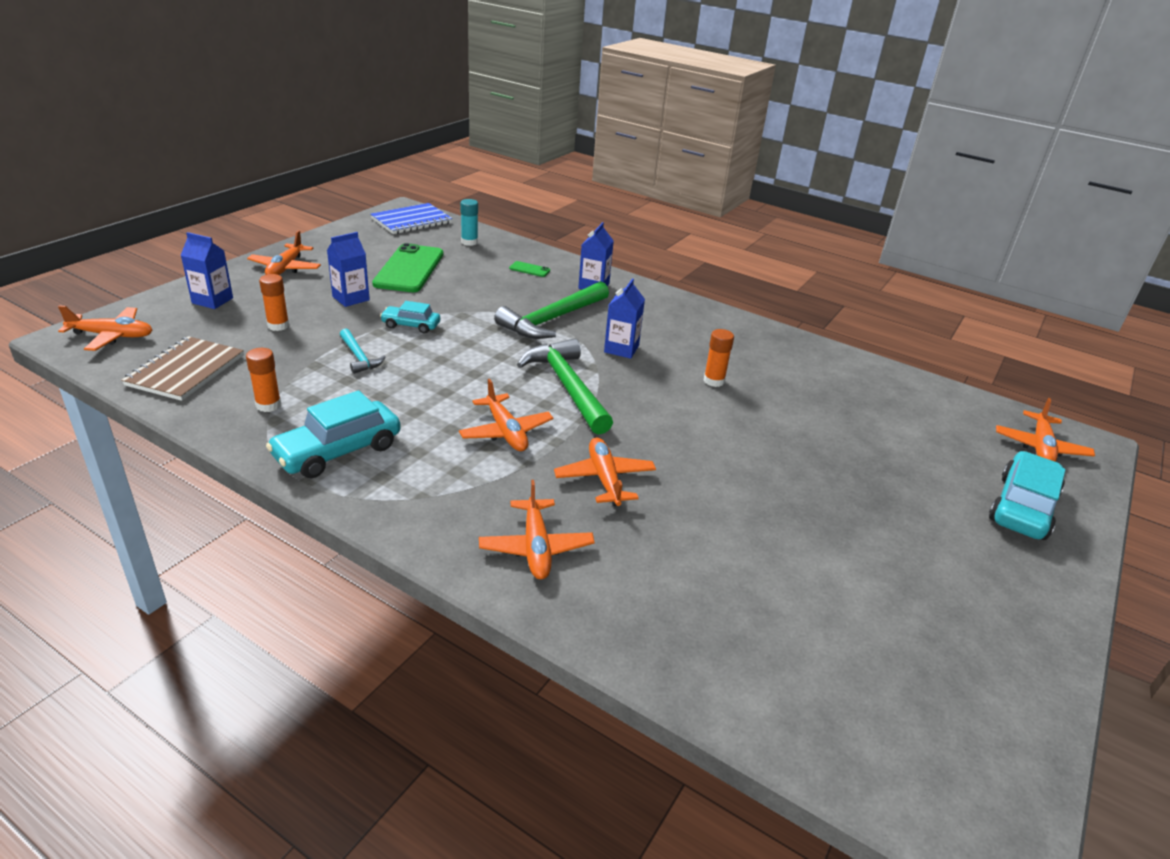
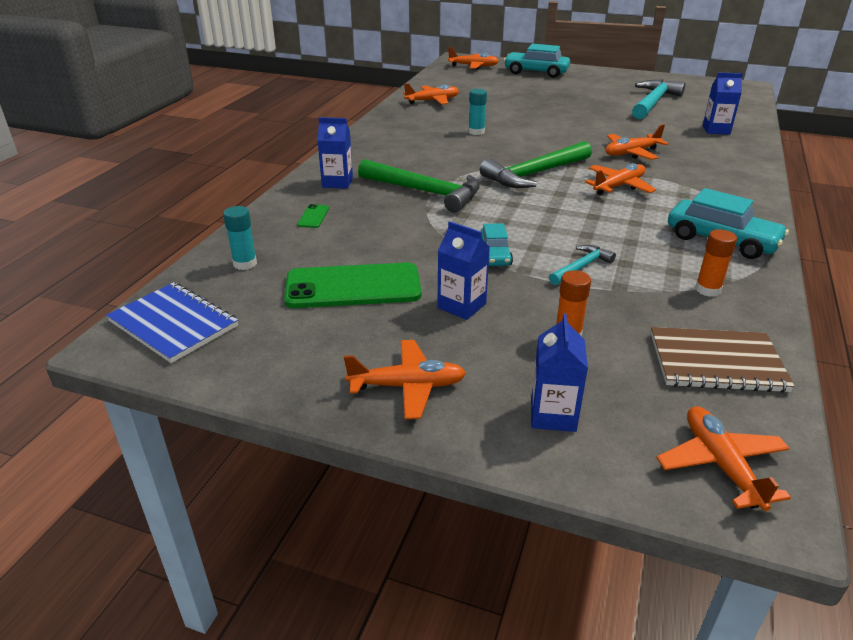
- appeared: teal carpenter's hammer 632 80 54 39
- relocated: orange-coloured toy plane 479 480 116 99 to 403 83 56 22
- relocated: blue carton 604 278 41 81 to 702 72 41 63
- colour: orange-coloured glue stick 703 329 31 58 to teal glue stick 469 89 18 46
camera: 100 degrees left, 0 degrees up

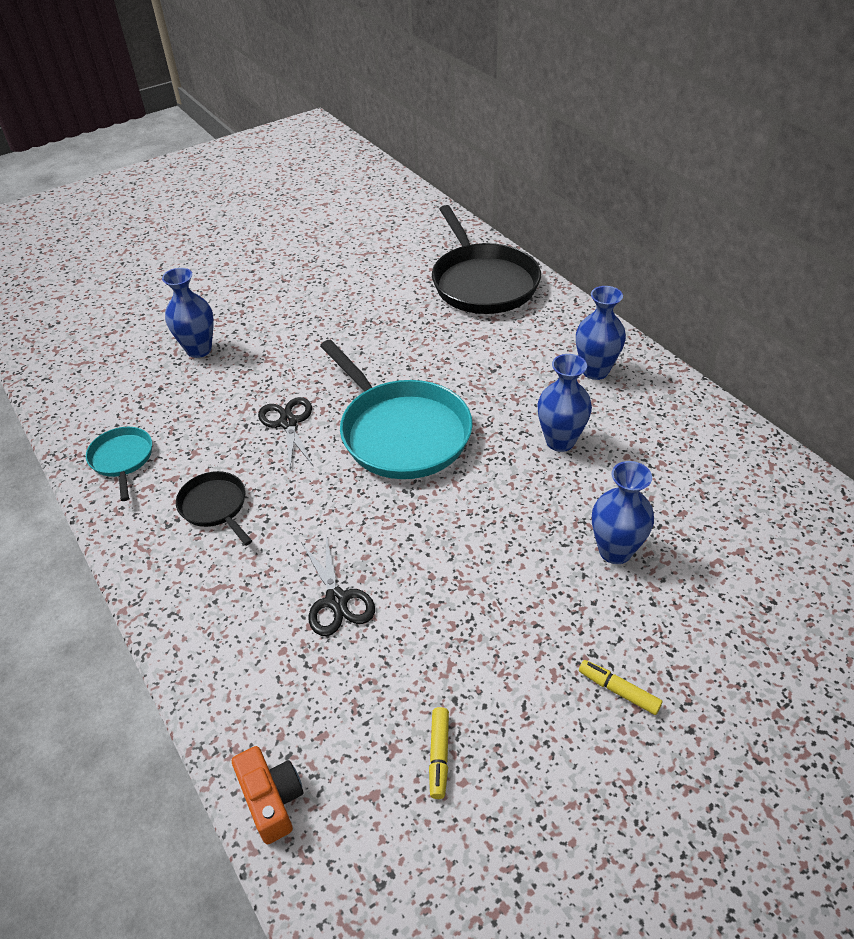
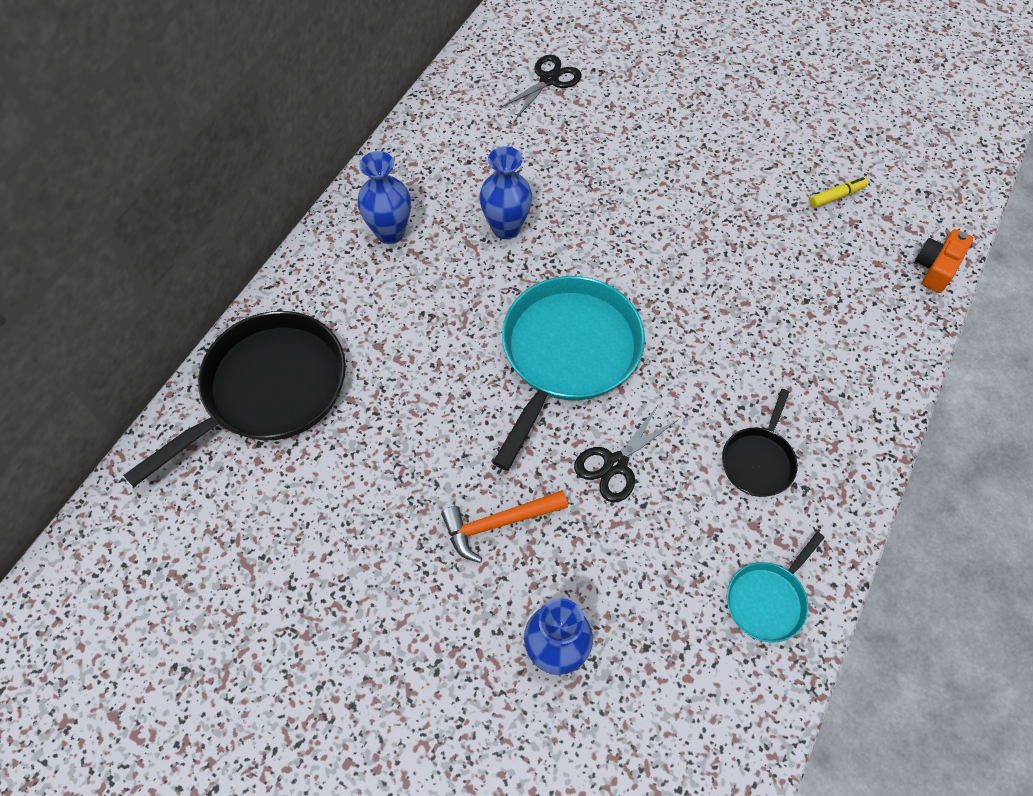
- missing: yellow felt pen 579 660 84 55
- missing: blue tall vase 592 461 62 103
- appeared: orange-coloured carpenter's hammer 441 490 127 73
- relocated: jet-black pair of scissors 301 535 74 101 to 500 55 82 64
camera: 120 degrees left, 15 degrees up

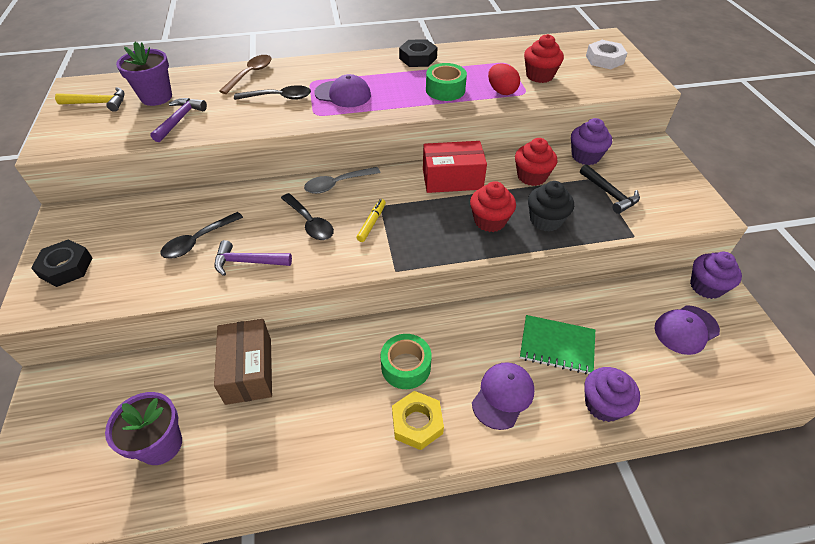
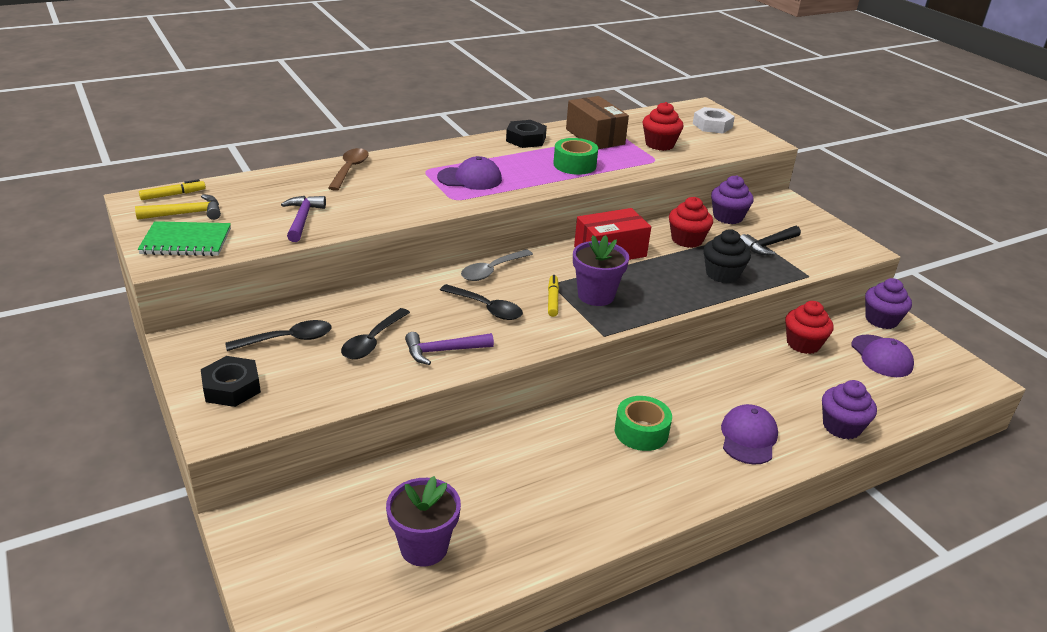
- missing: yellow hex nut 392 391 52 59
- missing: scarlet toy egg 488 63 32 32
- appeared: yellow felt pen 139 179 67 21
- relocated: violet flower pot 116 42 56 64 to 573 235 56 71
- relocated: brown package 214 319 58 86 to 566 96 63 53
- relocated: jet-black tablespoon 234 85 77 15 to 225 320 107 31
- relocated: scarlet muffin 470 181 46 51 to 785 301 49 53
- relocated: emerald exercise book 520 315 75 59 to 138 221 93 35
- spun: jet-black carpenter's hammer 580 164 60 50 = 740 226 61 29 105 degrees clockwise
- spun: violet peaked cap 655 305 65 50 = 851 334 63 43 60 degrees counterclockwise
camera: 20 degrees left, 15 degrees down

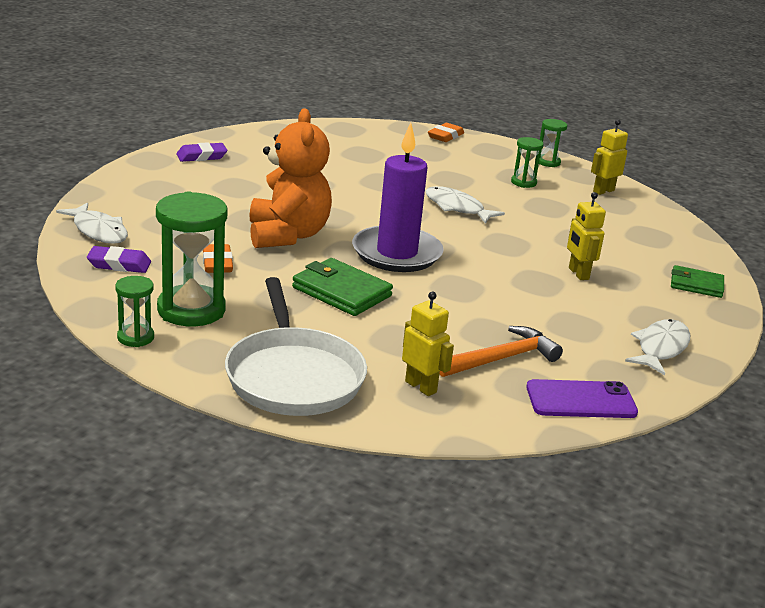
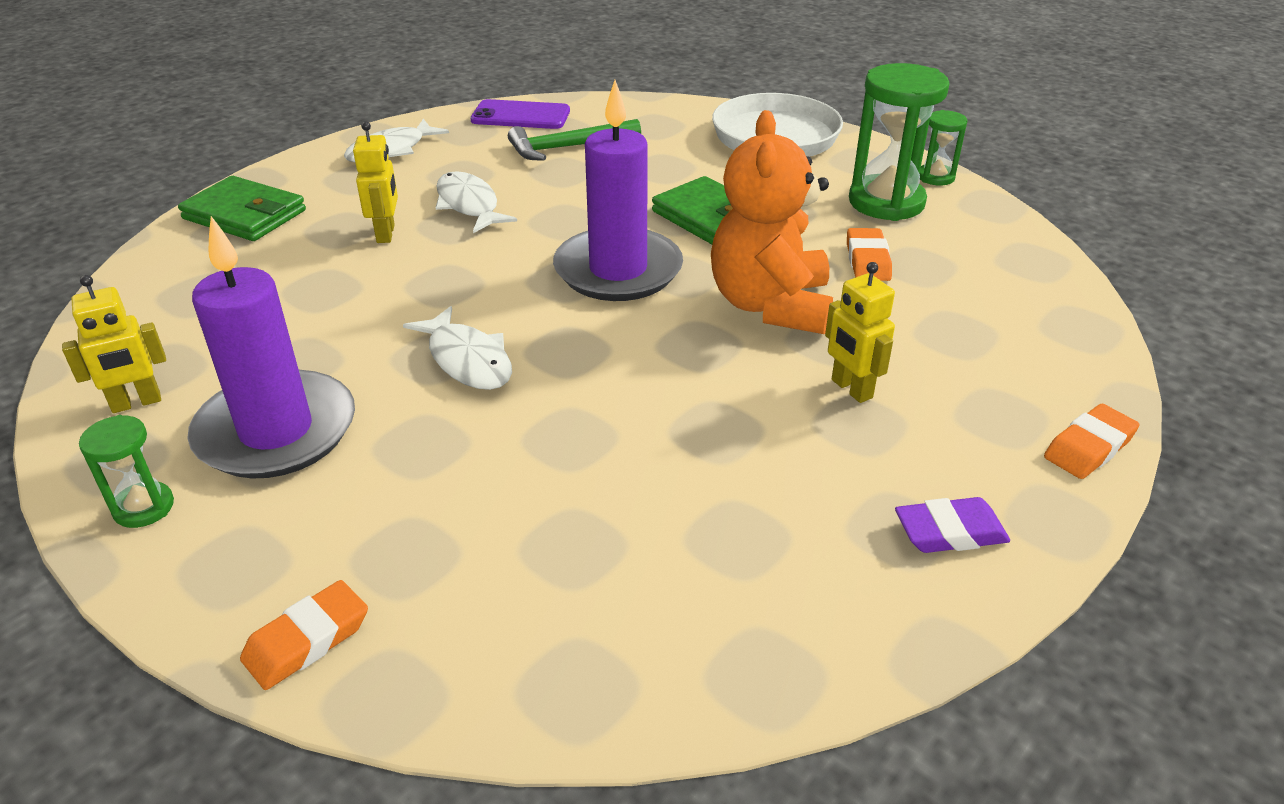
- missing: violet pencil eraser 87 246 64 27
- appeared: orange-coloured pencil eraser 1044 404 95 75
- relocated: pure white toy fish 56 202 72 42 to 436 171 81 62
- relocated: yellow toy robot 402 292 52 104 to 825 262 70 141
- exchanged: emerald hourglass 511 137 33 51 to violet wax candle 187 216 168 262
- colour: orange-coloured carpenter's hammer 439 326 124 51 to emerald carpenter's hammer 508 119 133 42
- size: emerald wallet 671 265 53 33 = 178 176 128 65 x1.51
camera: 165 degrees left, 10 degrees up

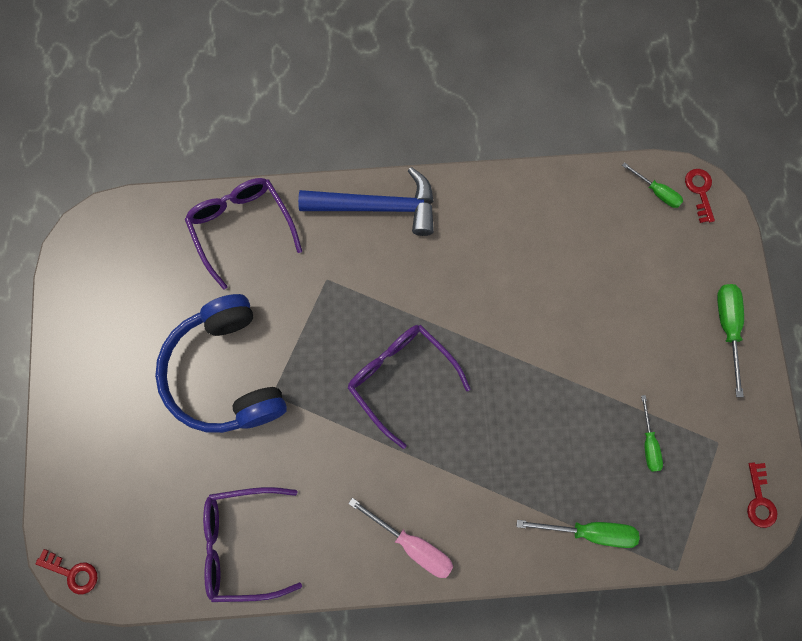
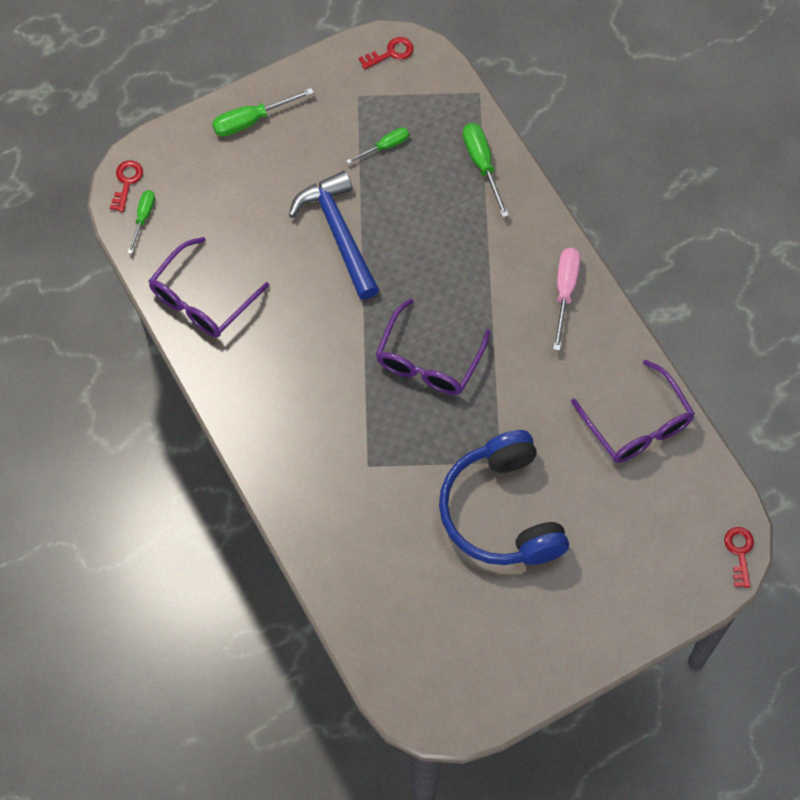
- relocated: violet spectacles 185 178 117 112 to 149 237 120 100
- relocated: blue carpenter's hammer 298 167 136 69 to 289 171 90 129
- spun: blue over-ear headphones 155 294 132 139 = 439 430 130 135 120 degrees clockwise
- spun: scarlet latchkey 685 169 30 54 = 110 160 33 52 135 degrees clockwise
camera: 115 degrees left, 10 degrees down

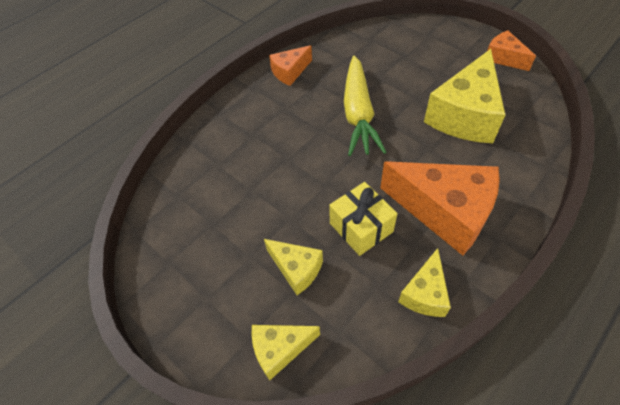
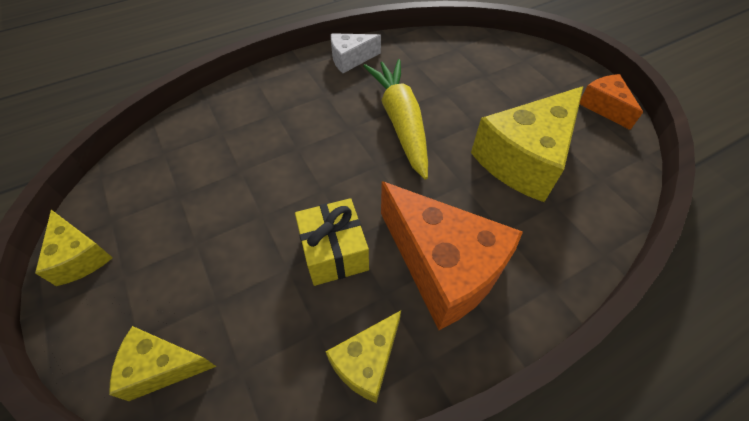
- relocated: yellow piece of cheese 264 239 59 56 to 35 210 78 76
- colour: orange-coloured piece of cheese 269 45 43 41 to pure white piece of cheese 331 33 50 40
- spun: yellow root vegetable 344 55 42 101 = 364 59 64 120 150 degrees clockwise
camera: 15 degrees right, 0 degrees up

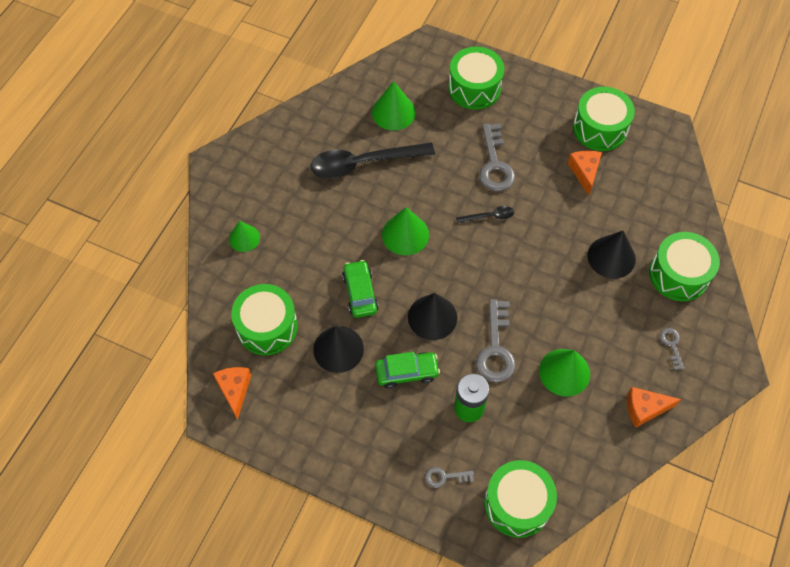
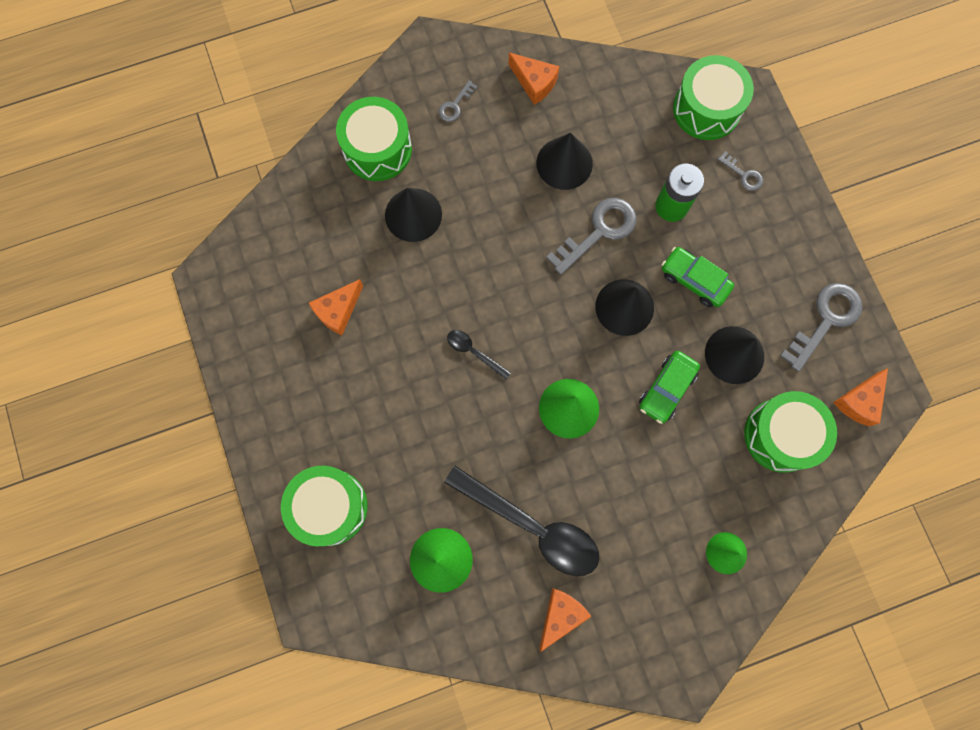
- missing: emerald toy drum 573 87 62 64
- appeared: orange-coloured piece of cheese 539 588 53 64
- relocated: grey latchkey 479 123 36 68 to 780 283 83 89
- colour: emerald cone 539 349 51 48 to jet-black cone 536 133 57 57
camera: 135 degrees left, 15 degrees up

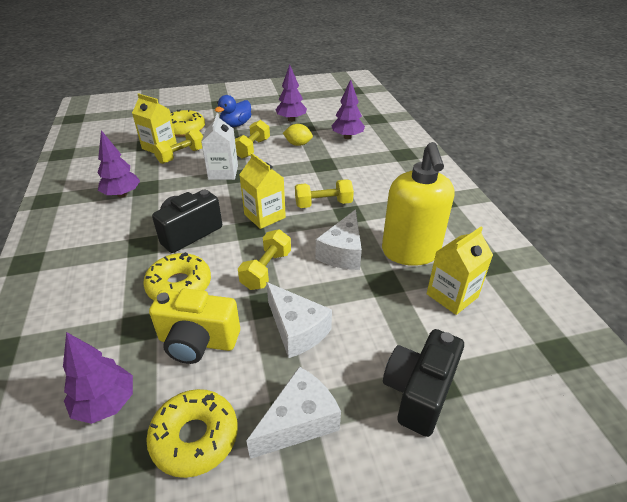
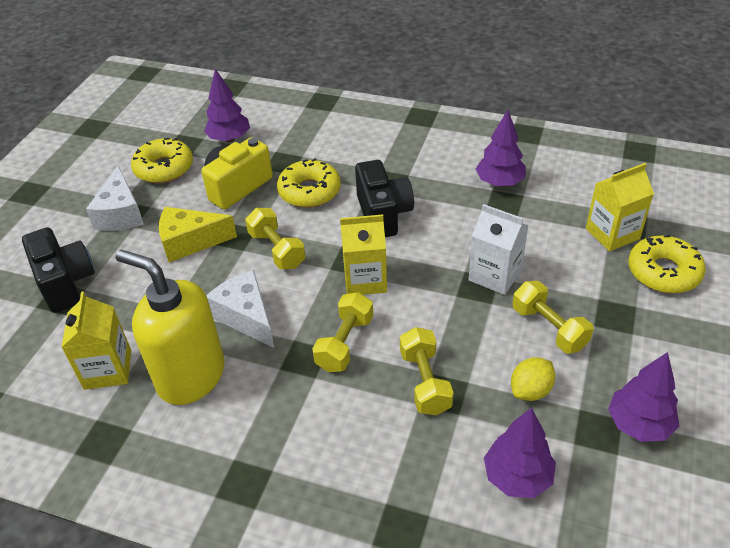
- missing: blue duck 215 95 36 32
- relocated: yellow dumbbell 153 129 50 35 to 400 327 53 88
- colour: pure white piece of cheese 266 282 66 76 to yellow piece of cheese 159 207 78 55
camera: 125 degrees right, 5 degrees up

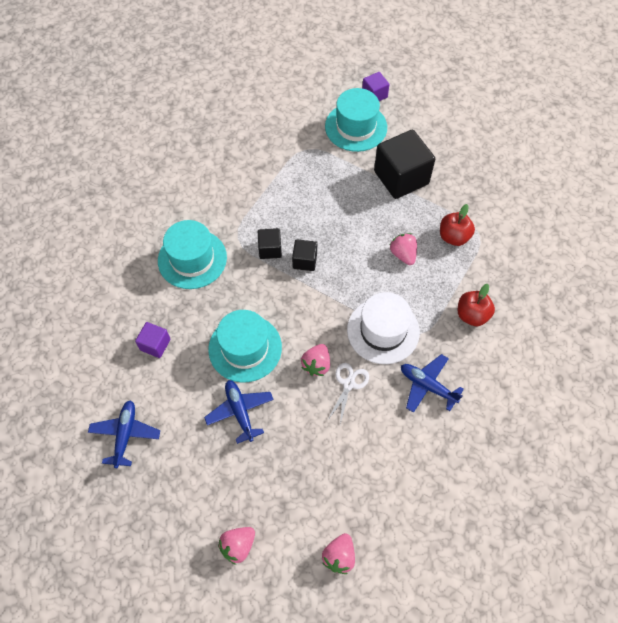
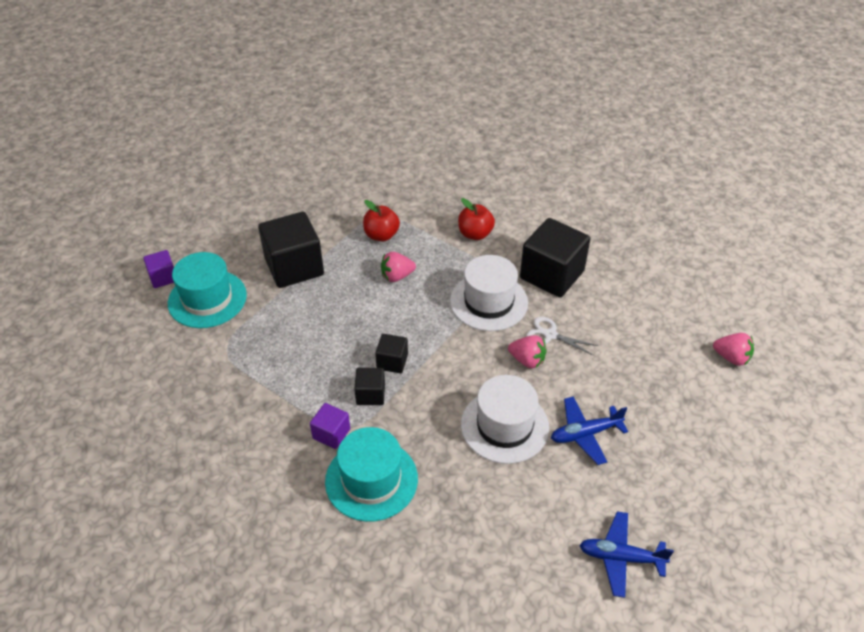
- missing: rose-pink strawberry 218 527 37 38
- relocated: violet solid cube 135 322 35 36 to 310 403 40 46
- exchanged: blue toy plane 401 354 63 59 to jet-black solid cube 520 218 70 79
- colour: teal top hat 208 310 74 72 to pure white top hat 461 375 88 89
camera: 85 degrees left, 15 degrees down

